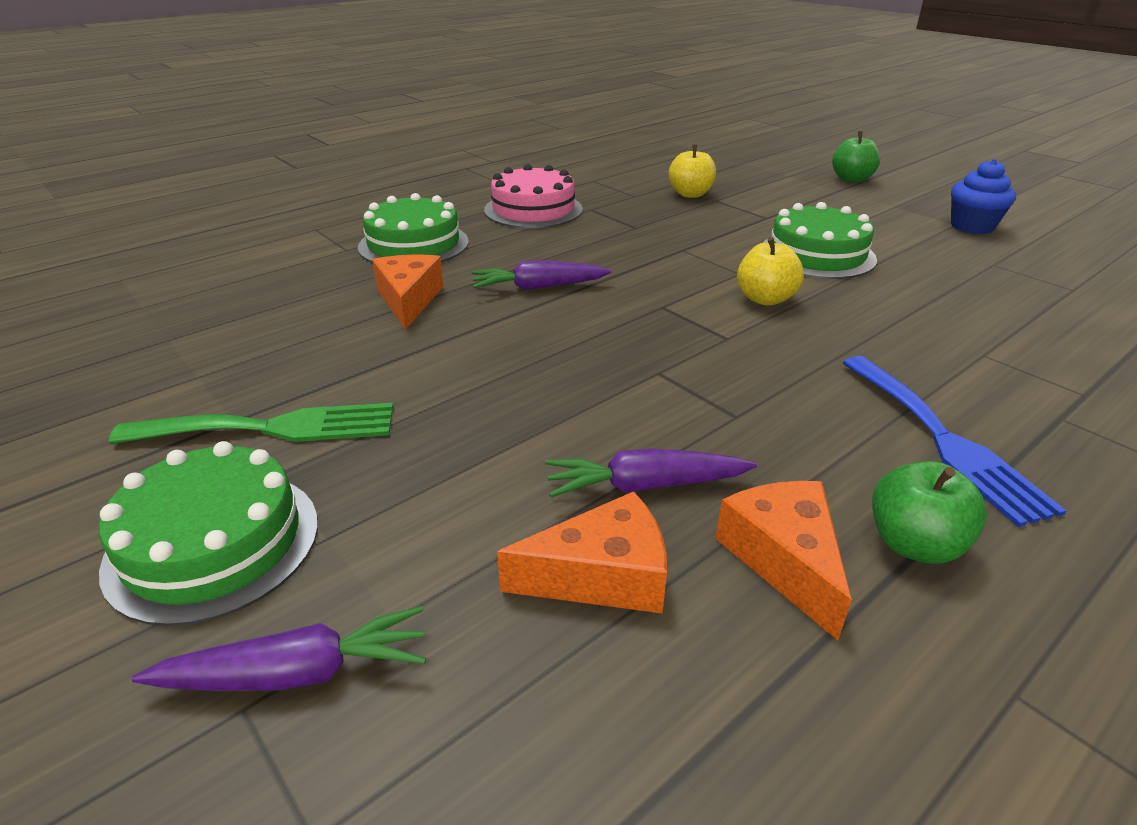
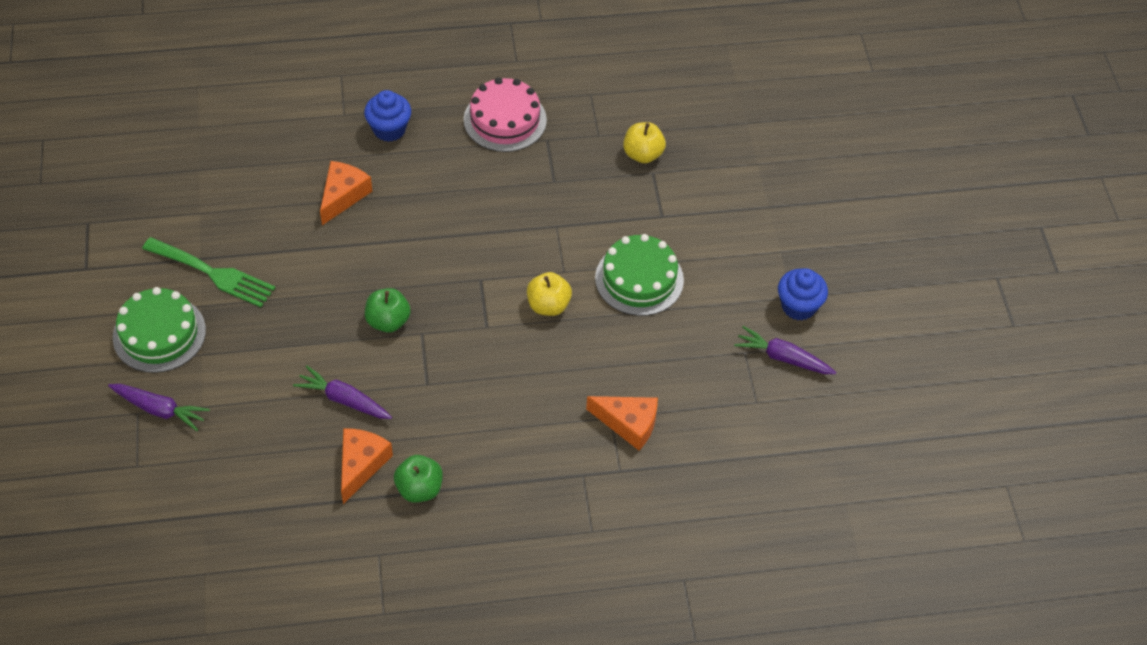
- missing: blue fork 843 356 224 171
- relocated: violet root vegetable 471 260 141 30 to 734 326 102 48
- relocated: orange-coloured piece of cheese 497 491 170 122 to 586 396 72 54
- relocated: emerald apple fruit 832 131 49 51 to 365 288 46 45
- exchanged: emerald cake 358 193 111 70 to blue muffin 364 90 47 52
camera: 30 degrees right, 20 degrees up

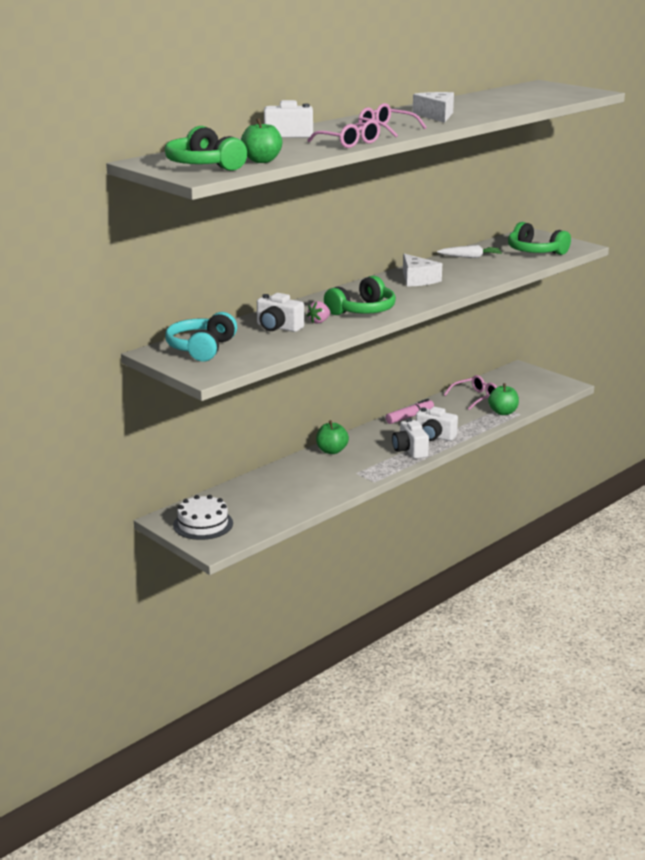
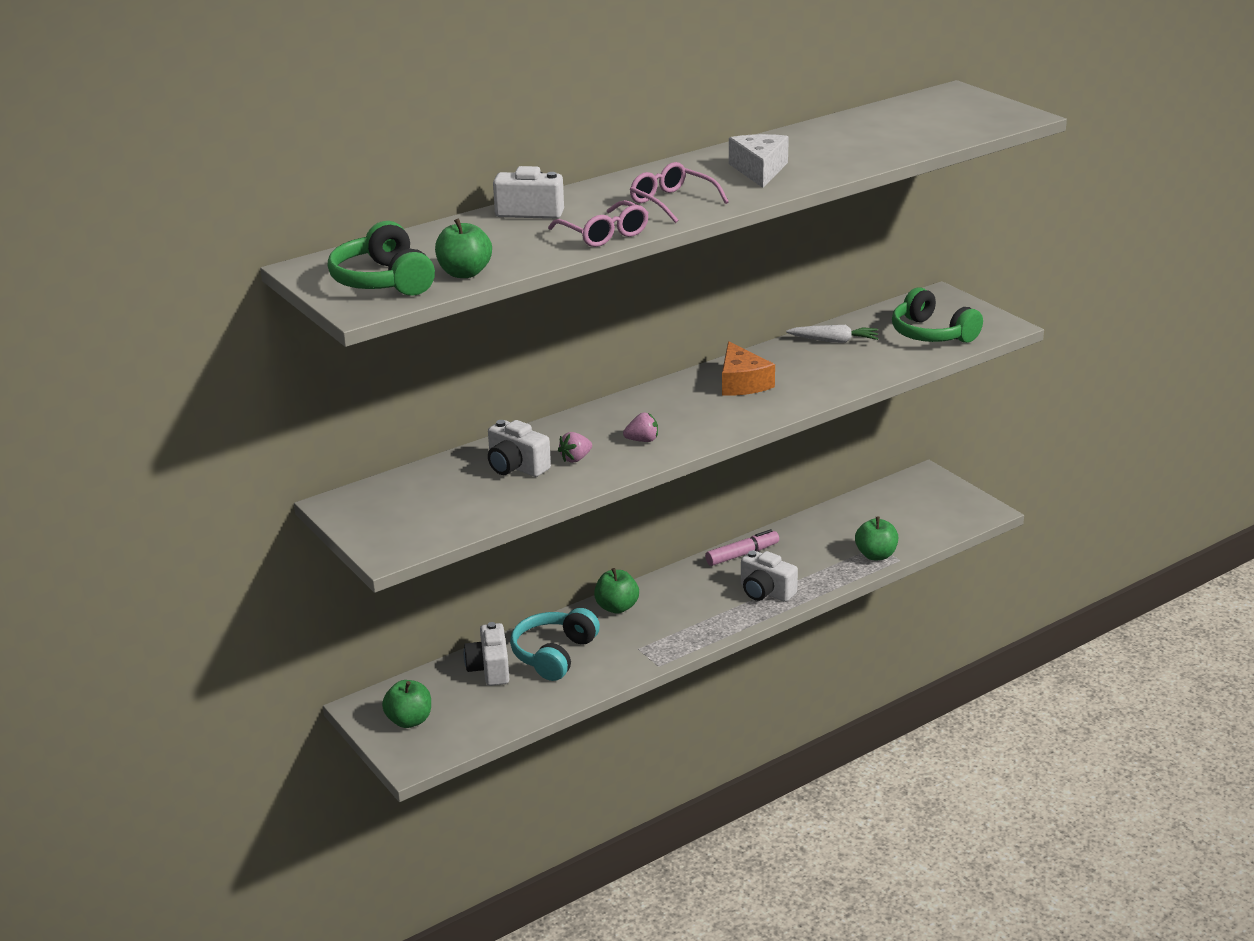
- missing: rose-pink spectacles 444 375 53 35
- relocated: teal over-ear headphones 165 312 72 49 to 510 608 90 73
- relocated: pure white compact camera 392 419 37 40 to 464 622 45 64
- exchanged: pure white cake 173 495 60 45 to emerald apple fruit 382 680 49 48
- exchanged: emerald over-ear headphones 324 276 72 39 to rose-pink strawberry 623 413 35 29
- colour: pure white piece of cheese 403 254 39 33 to orange-coloured piece of cheese 722 341 53 55
camera: 10 degrees right, 5 degrees up

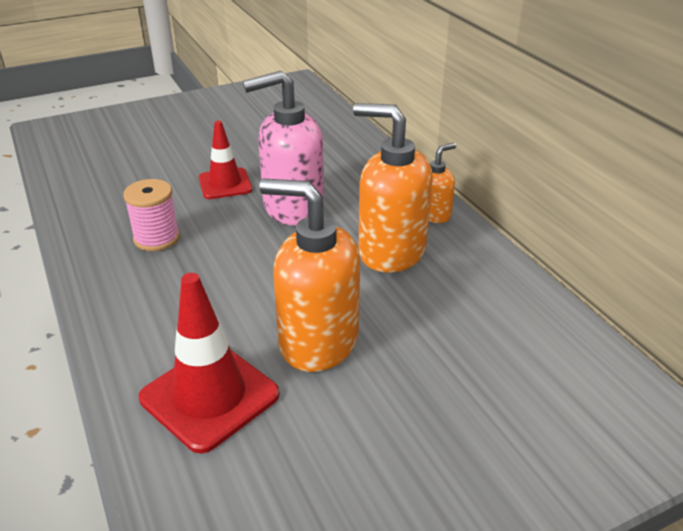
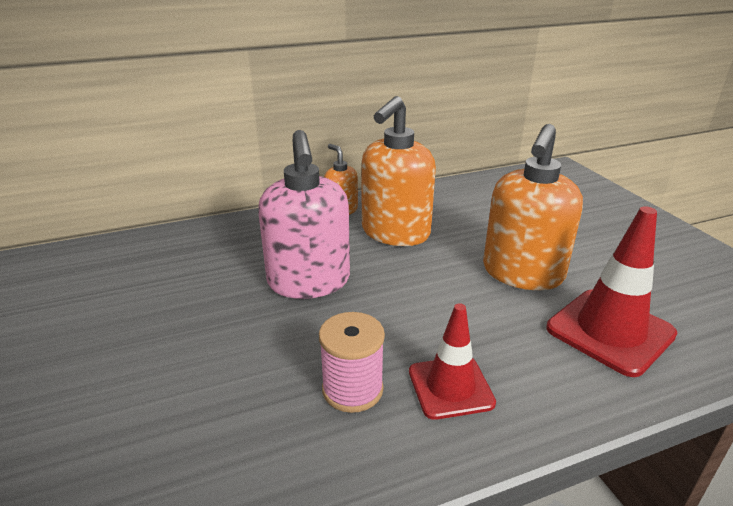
- relocated: scarlet road cone 199 121 53 78 to 409 303 87 117
camera: 85 degrees left, 5 degrees down

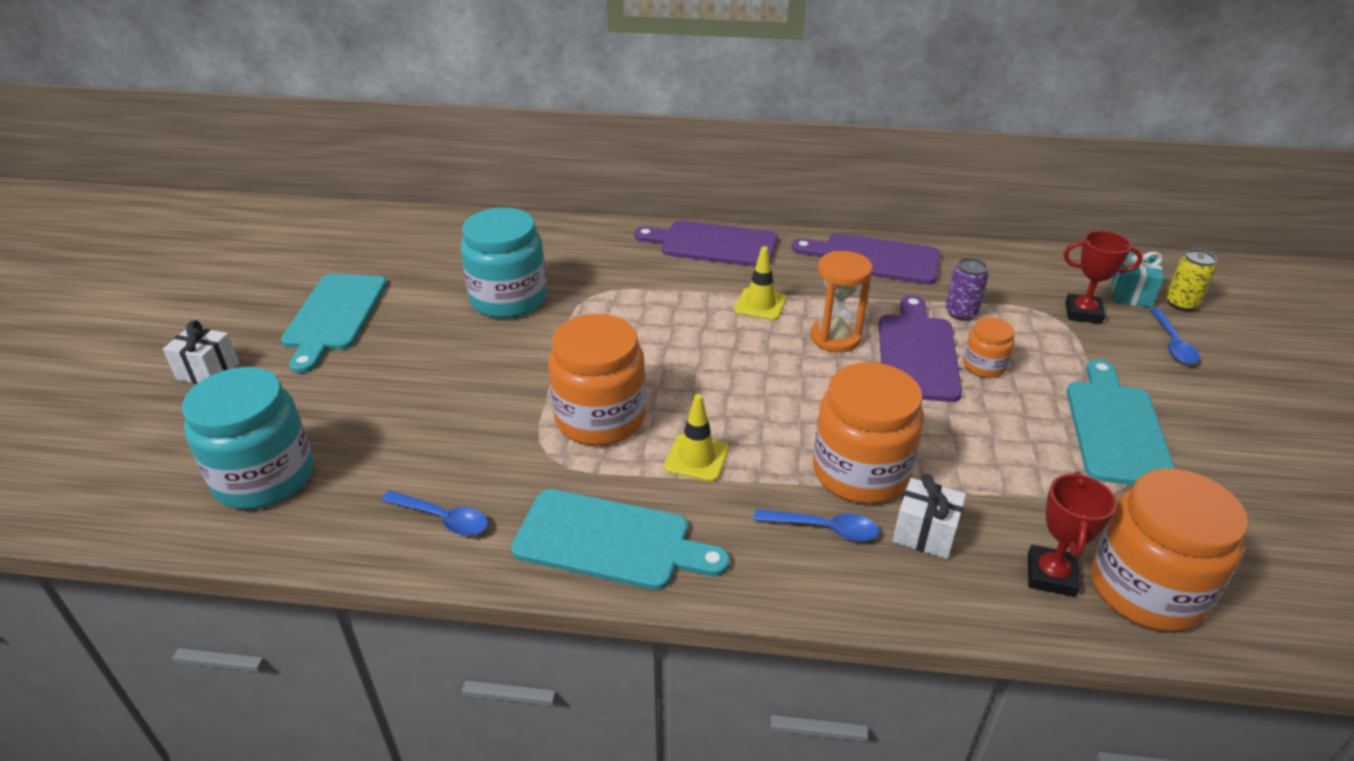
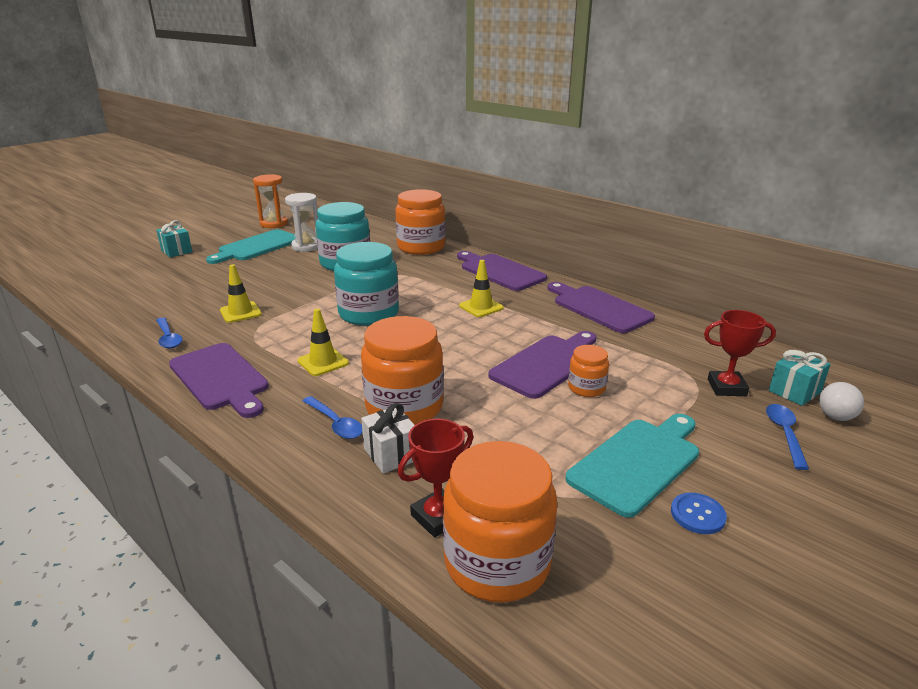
- missing: violet tin 946 258 42 63
- appeared: yellow road cone 220 264 42 59
- appeared: pure white hourglass 285 193 33 59
- appeared: blue sewing button 671 493 56 41
- relocated: teal jar 182 367 131 142 to 334 242 65 84
- relocated: orange-coloured jar 548 314 98 132 to 395 189 51 66
- relocated: orange-coloured hourglass 810 251 63 102 to 253 174 35 54
- exchanged: yellow tin 1166 249 51 62 to pure white bulb 819 382 45 39
- colour: pure white gift 163 320 76 64 to teal gift 156 220 36 37
- colour: teal cutting board 511 489 219 101 to violet cutting board 169 343 100 75
- spun: scarlet award cup 1063 230 80 94 = 704 310 72 86 45 degrees counterclockwise
- spun: blue tablespoon 1150 308 50 56 = 766 404 43 66 150 degrees clockwise
camera: 35 degrees right, 10 degrees down

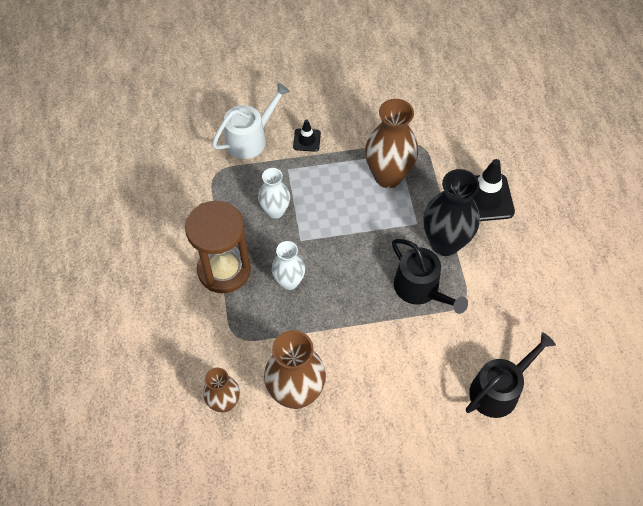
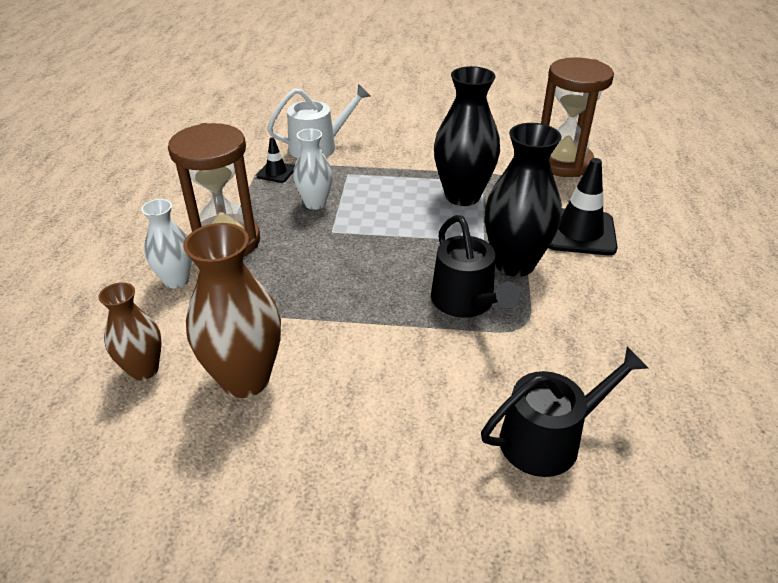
- appeared: brown hourglass 541 57 73 120
- relocated: pure white tall vase 272 241 33 49 to 141 199 51 90
- relocated: jet-black road cone 293 119 28 33 to 256 137 38 46
- colour: brown tall vase 365 99 53 89 to jet-black tall vase 434 66 66 140
camera: 15 degrees right, 20 degrees down

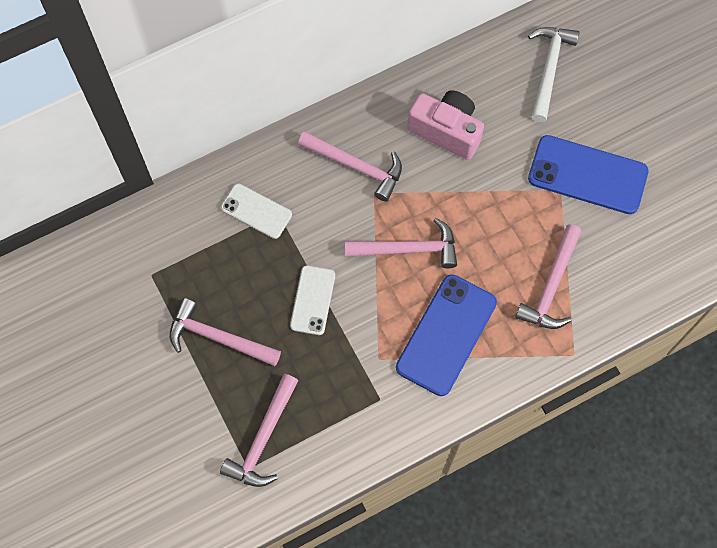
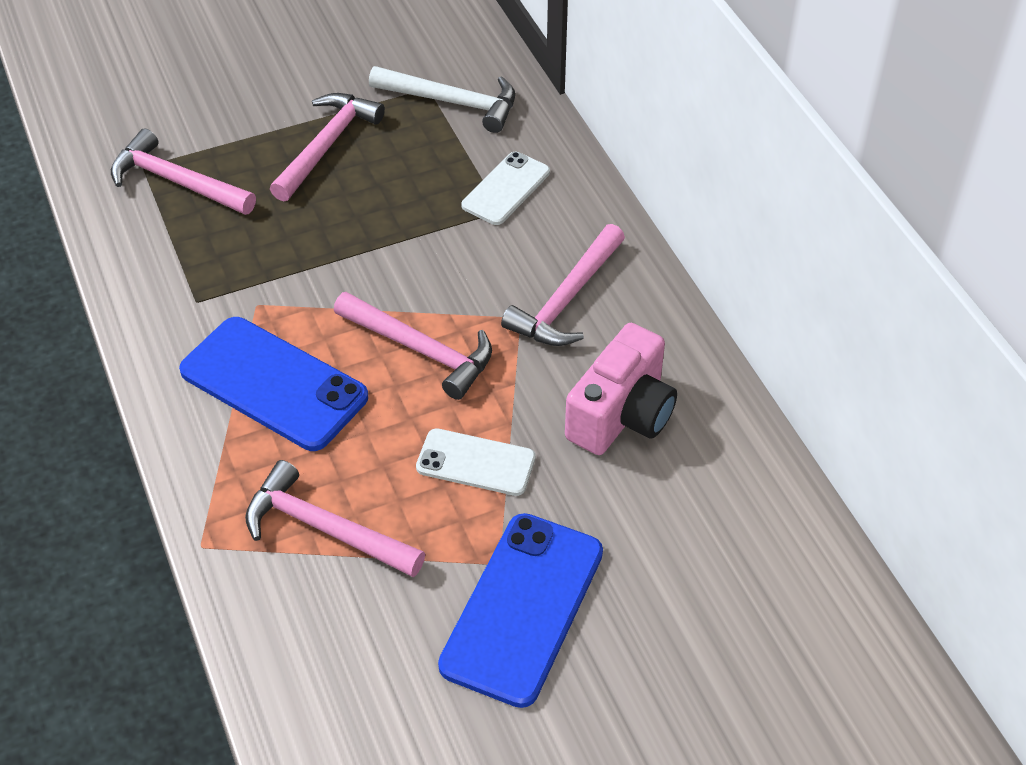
- relocated: pure white phone 290 265 45 70 to 416 428 119 68
- relocated: pure white carpenter's hammer 528 27 52 95 to 369 66 146 67
- spun: rose-pink carpenter's hammer 345 218 112 50 = 334 292 158 108 60 degrees counterclockwise
camera: 95 degrees right, 20 degrees down

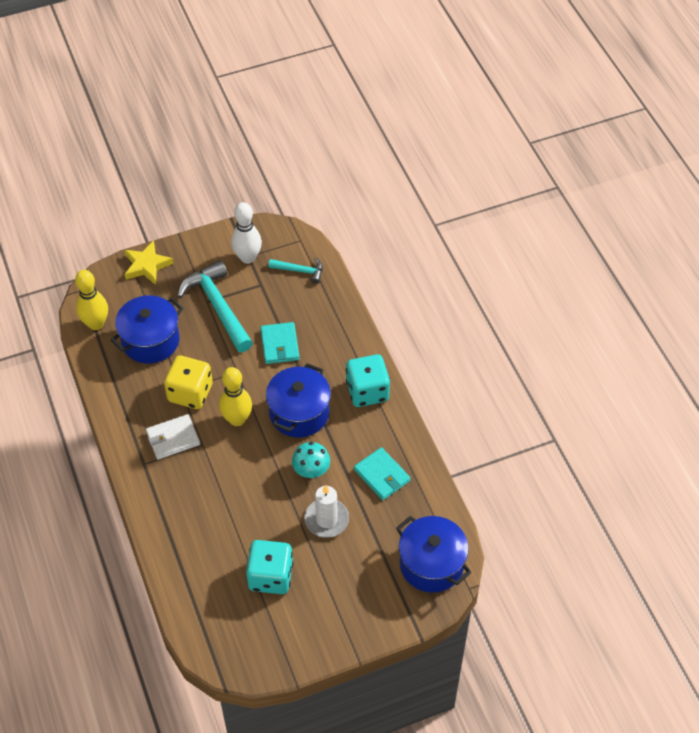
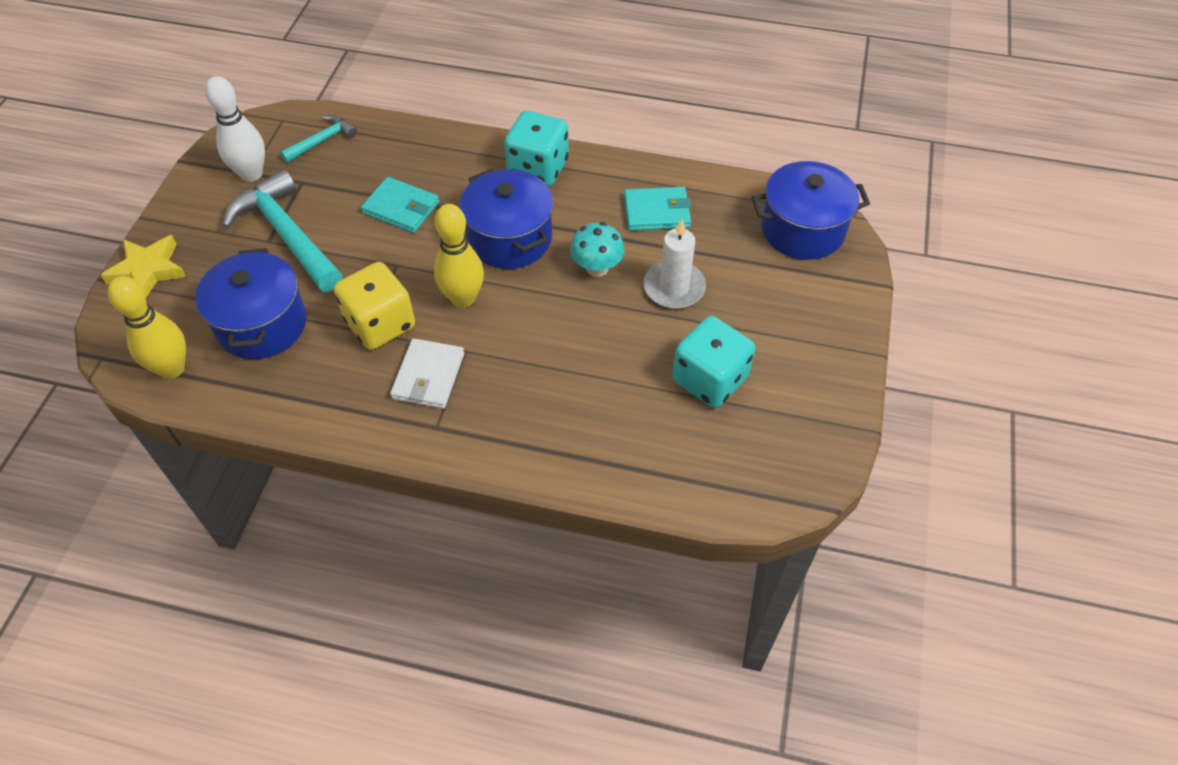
- spun: teal carpenter's hammer 177 260 76 92 = 223 169 120 123 45 degrees clockwise
camera: 55 degrees left, 0 degrees up

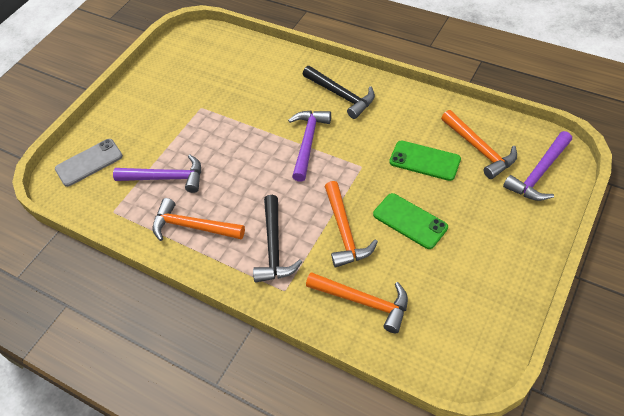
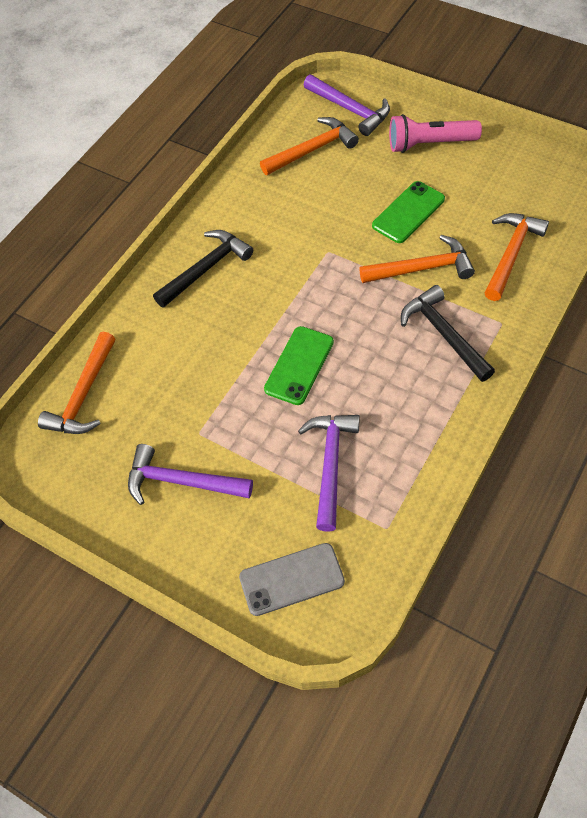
- appeared: rose-pink pocket torch 389 114 93 39
- relocated: orange-coloured carpenter's hammer 153 198 92 43 to 38 332 77 102
- relocated: violet carpenter's hammer 288 110 43 72 to 128 444 125 61
- relocated: emerald phone 389 141 72 40 to 264 326 70 79
- spun: grey phone 55 139 68 48 = 239 543 106 73 75 degrees counterclockwise
- spun: jet-black carpenter's hammer 253 195 49 88 = 401 285 94 97 120 degrees counterclockwise
camera: 90 degrees left, 5 degrees up

